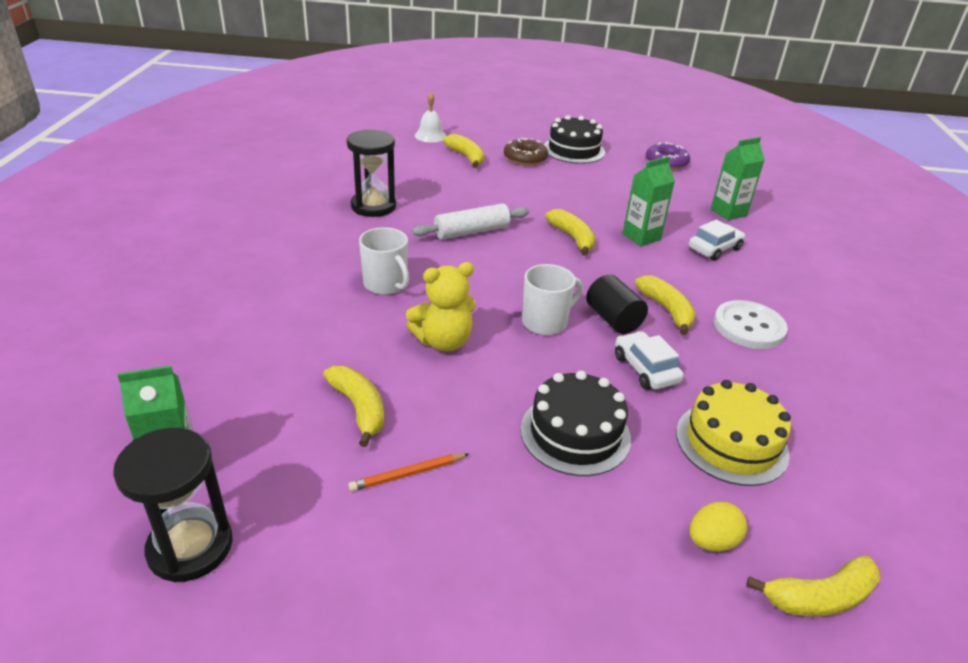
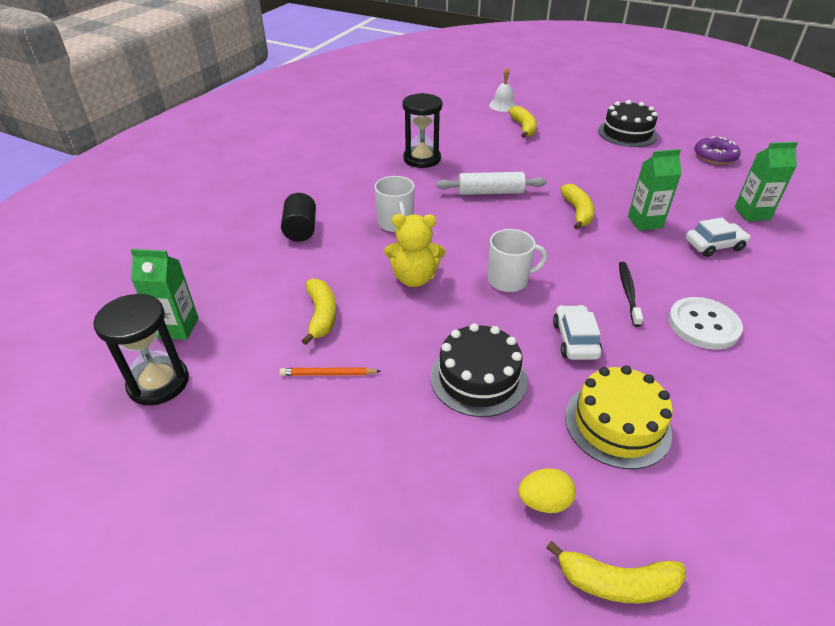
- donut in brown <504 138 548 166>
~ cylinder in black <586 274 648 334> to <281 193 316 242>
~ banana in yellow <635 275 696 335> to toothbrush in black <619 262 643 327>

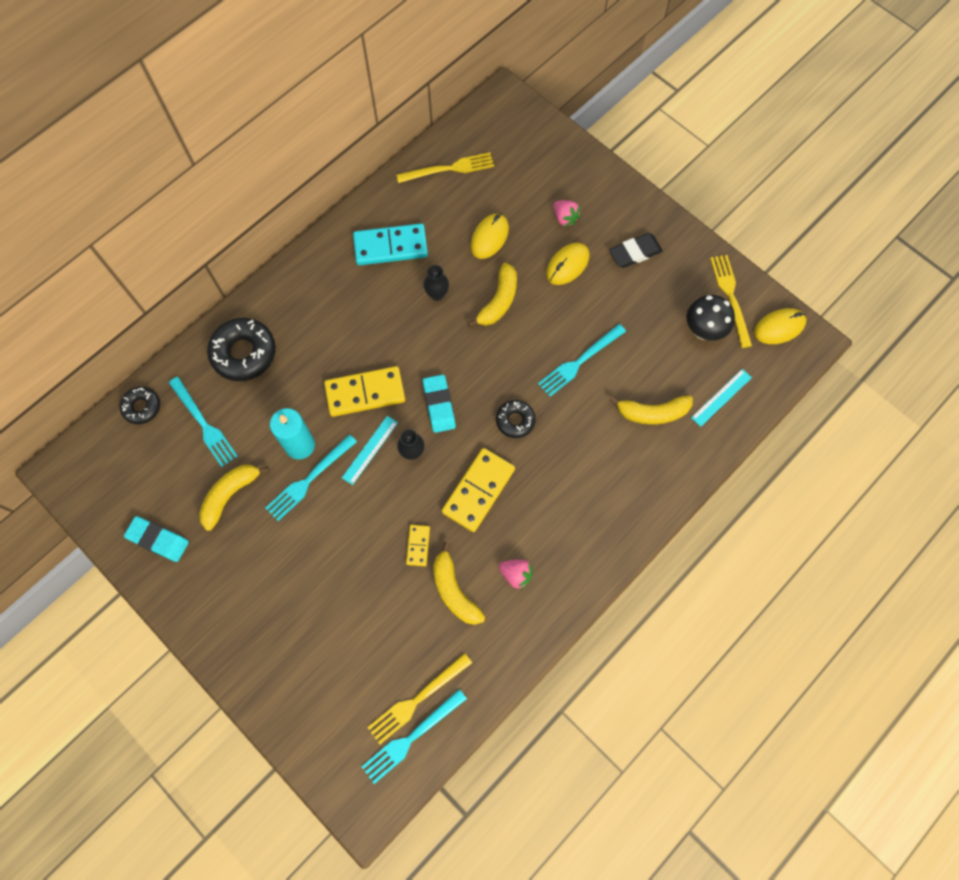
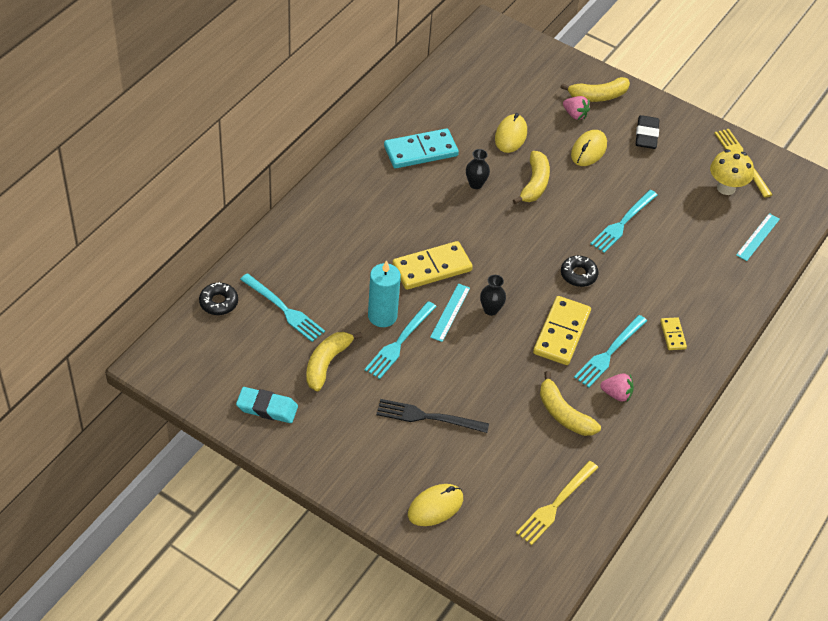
- fork in yellow <396 152 494 183>
~ eraser in black <609 233 663 268> = <636 115 659 149> 45 degrees counterclockwise
~ mushroom in black <687 295 735 341> to mushroom in yellow <710 149 754 195>
~ mouse in yellow <754 308 806 344> to <408 484 463 526>
- donut in black <207 318 276 381>
- eraser in turquoise <423 374 456 433>
~ banana in yellow <610 395 693 425> to <560 77 630 102>
~ domino in yellow <406 525 430 566> to <660 317 687 350>
~ fork in turquoise <362 689 467 784> to <574 315 647 388>
+ fork in black <376 399 489 433>

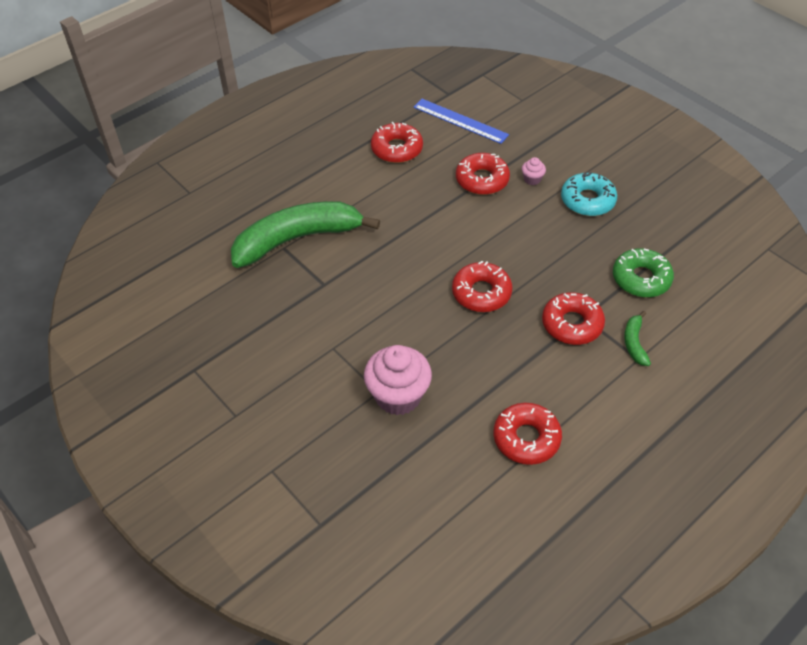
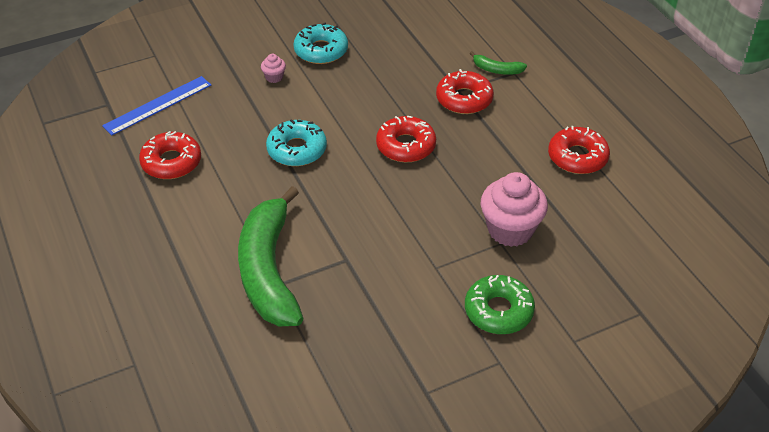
- donut in red <456 153 510 195>
~ donut in green <613 248 674 297> to <465 275 535 334>
+ donut in turquoise <266 119 327 166>

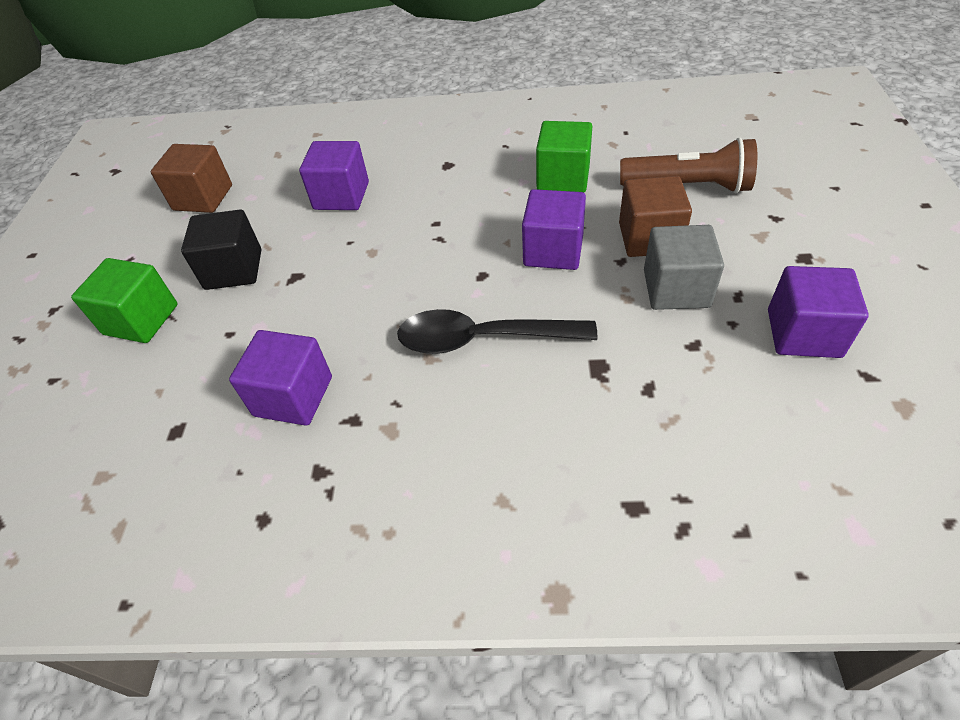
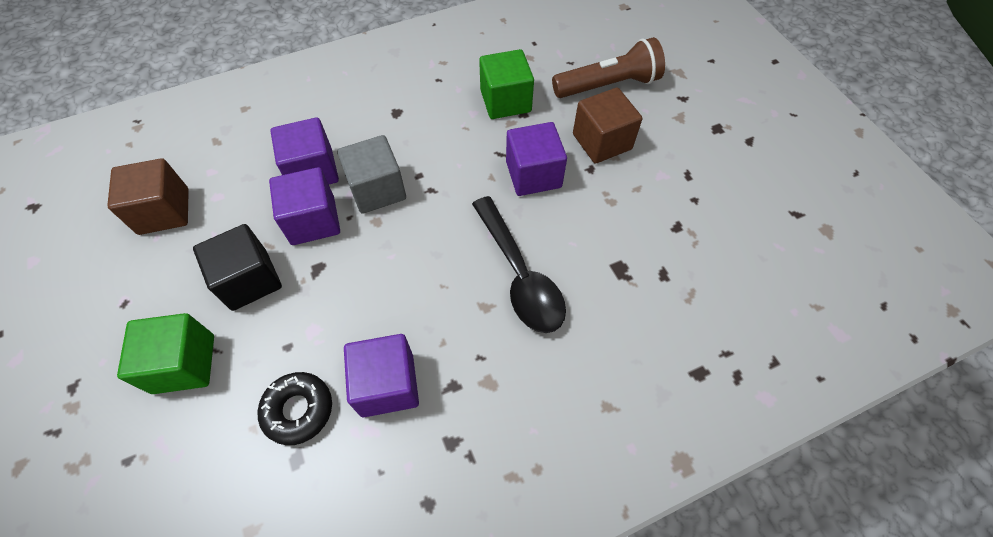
~ cube in grey <644 225 724 310> to <337 135 406 214>
~ cube in purple <768 266 869 358> to <269 167 340 245>
~ spoon in black <397 309 597 354> = <472 196 566 333> 90 degrees counterclockwise
+ donut in black <257 372 332 445>

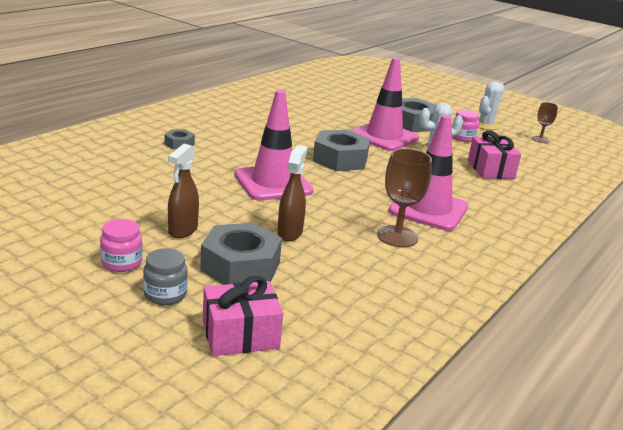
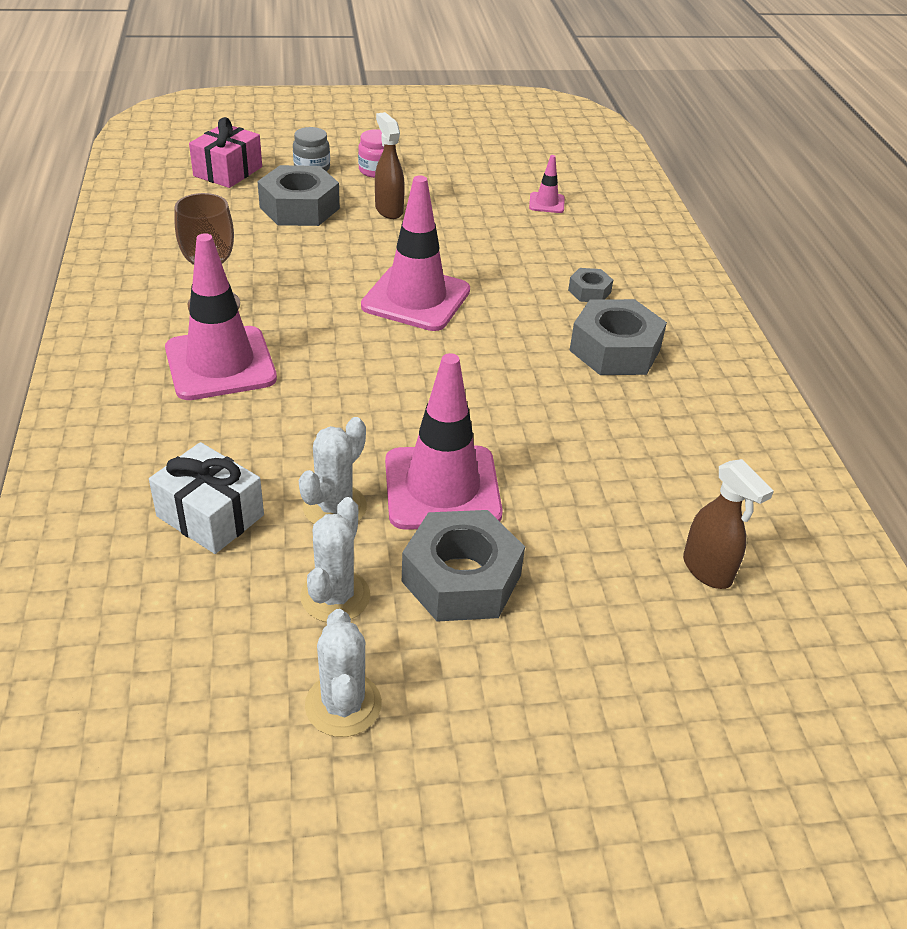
- goblet in brown <532 102 558 143>
~ jar in pink <453 110 479 142> to cactus in white <301 497 370 622>
~ nut in grey <313 130 370 171> to <569 299 667 375>
~ gift in pink <468 130 521 179> to gift in white <149 442 264 554>
~ spray bottle in brown <277 145 307 241> to <683 459 774 589>
+ traffic cone in pink <529 155 565 213>

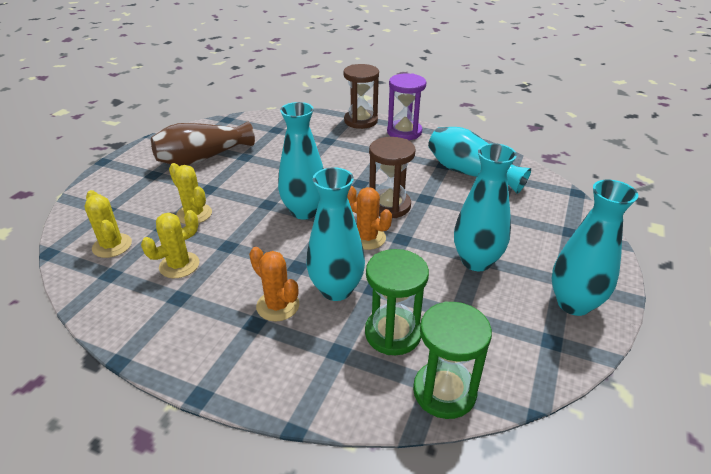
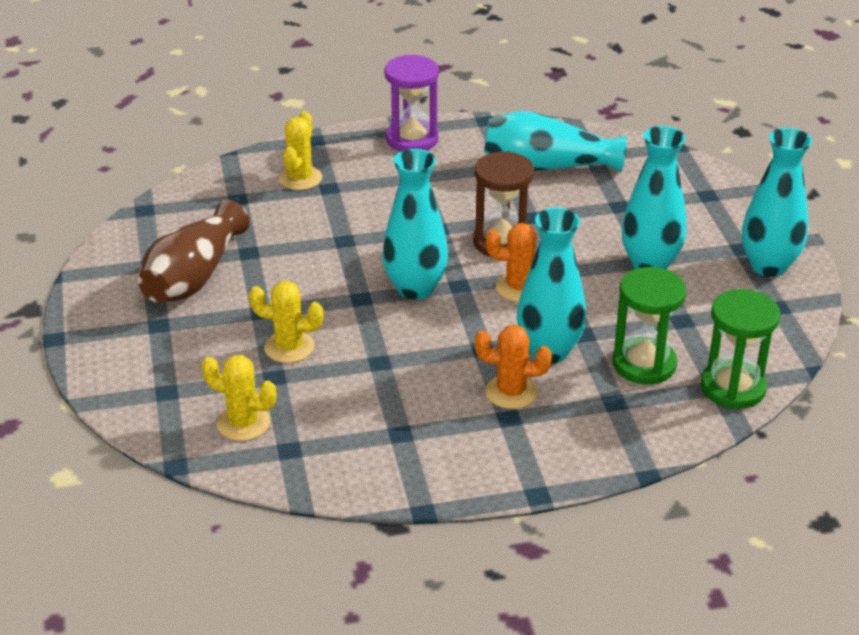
- hourglass in brown <343 64 379 129>
~ cactus in yellow <141 210 199 278> to <279 111 322 190>

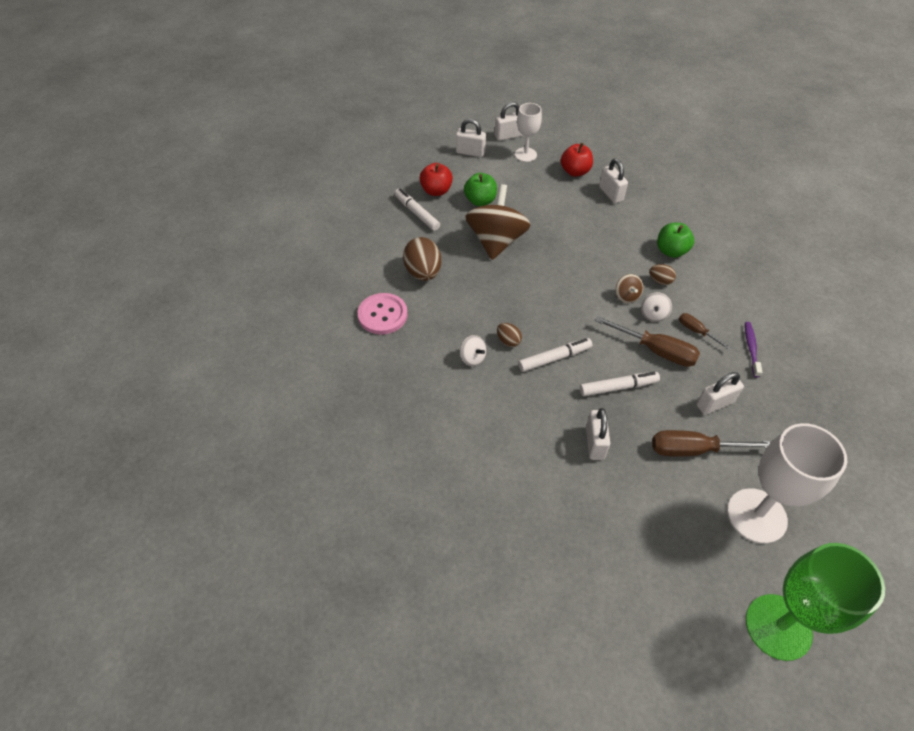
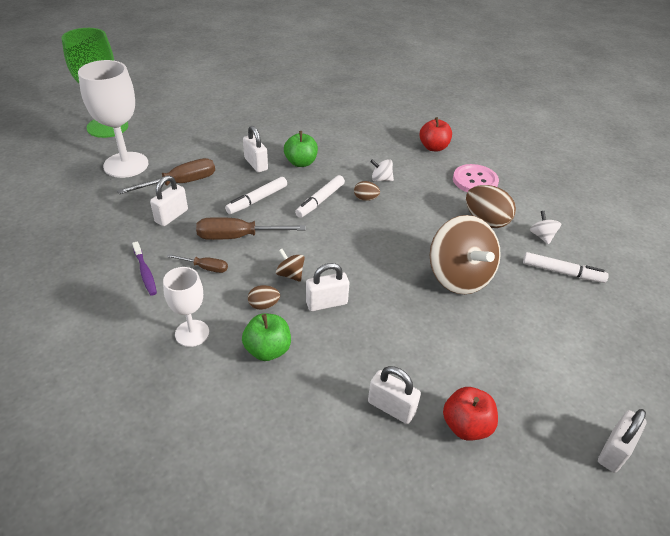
~ goblet in white <515 103 542 162> to <163 267 209 347>
~ padlock in white <456 119 486 157> to <306 263 349 311>
~ apple in red <420 163 453 196> to <420 117 452 151>
~ apple in green <464 173 497 206> to <284 131 318 167>
~ spinning top in white <641 292 672 322> to <530 211 561 245>

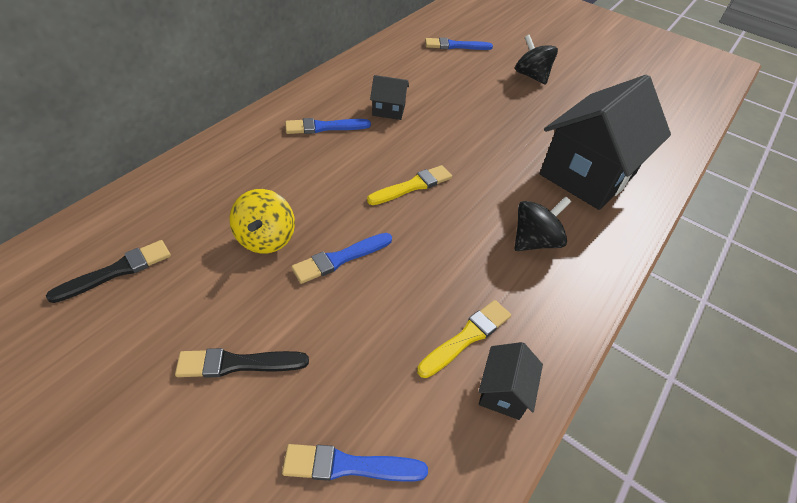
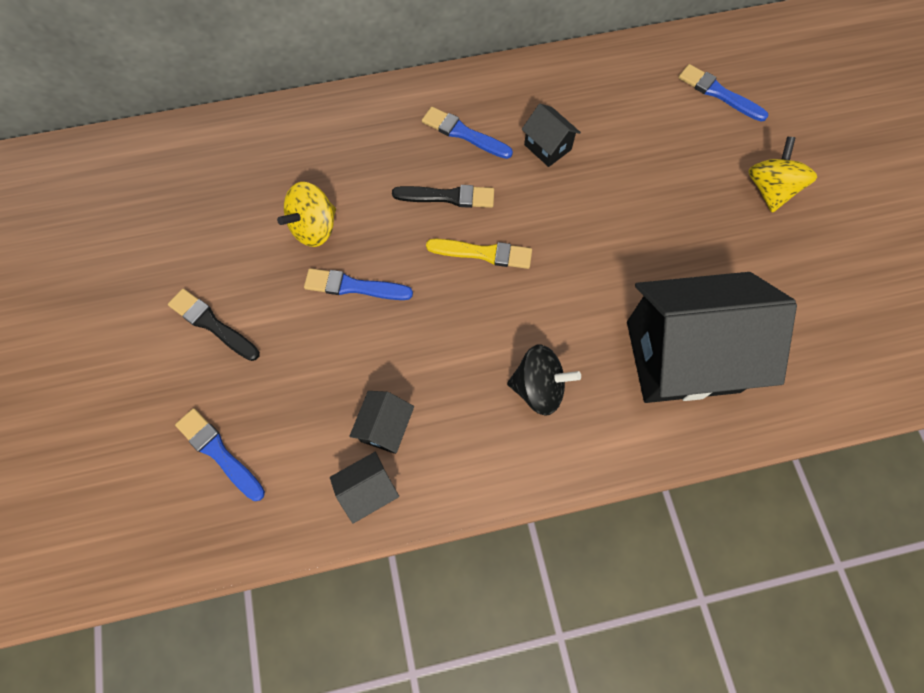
~ spinning top in black <515 35 558 85> to spinning top in yellow <748 137 817 213>
~ brush in black <46 240 171 303> to <392 185 494 208>
~ brush in yellow <417 300 511 378> to house in black <349 391 414 454>

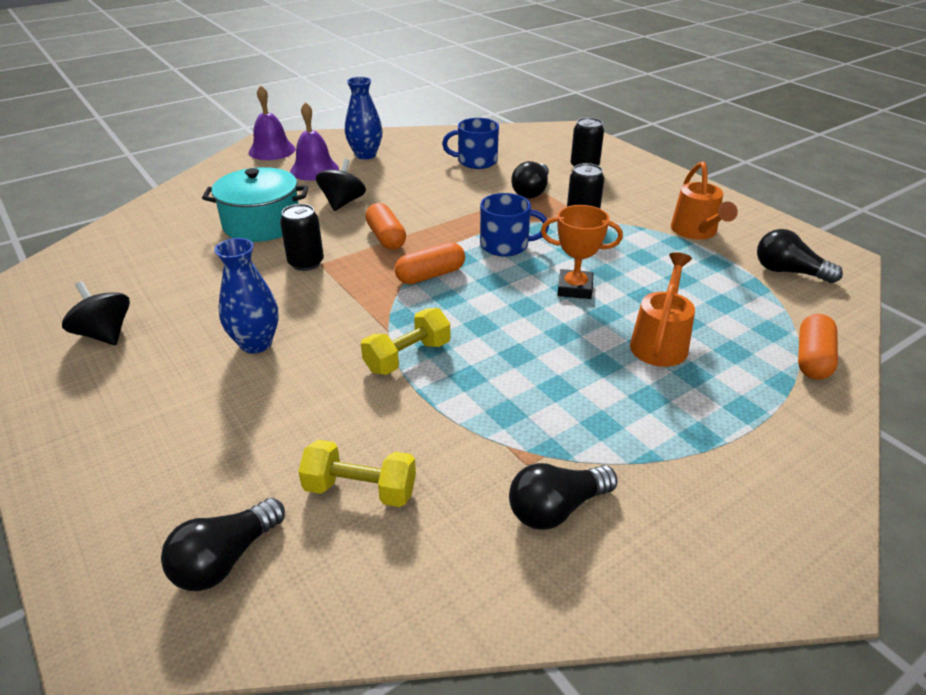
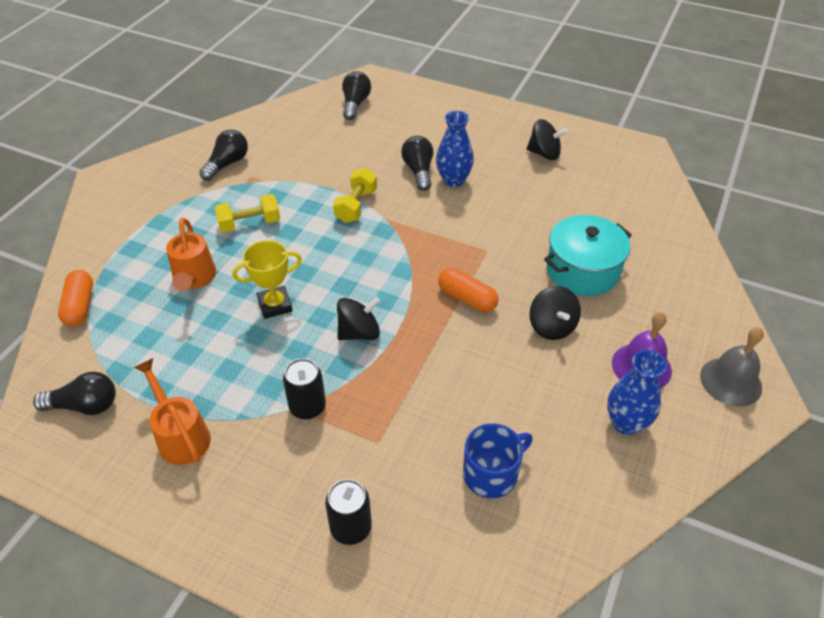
~ bell in purple <249 85 296 160> to bell in grey <700 327 764 407>
~ light bulb in black <511 161 549 199> to <401 136 433 191>
~ mug in blue <480 193 549 257> to spinning top in black <337 297 380 340>
- can in black <280 204 324 271>
~ trophy in orange <541 205 623 299> to trophy in yellow <232 240 302 319>
- capsule in orange <395 242 465 284>
~ dumbbell in yellow <298 440 416 507> to <215 194 280 233>

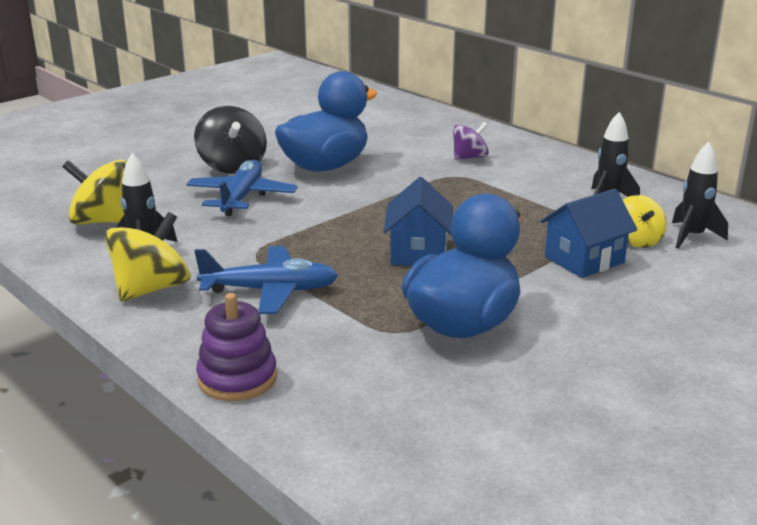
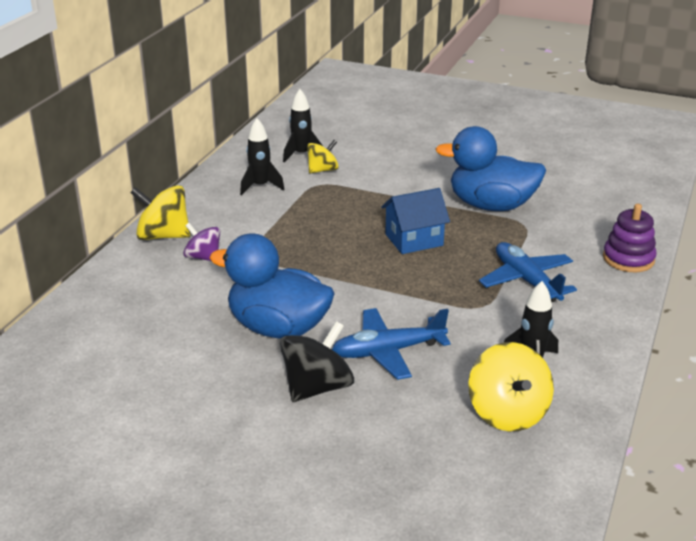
- house in blue <540 189 638 278>
~ spinning top in yellow <105 212 190 302> to <130 185 190 240>

